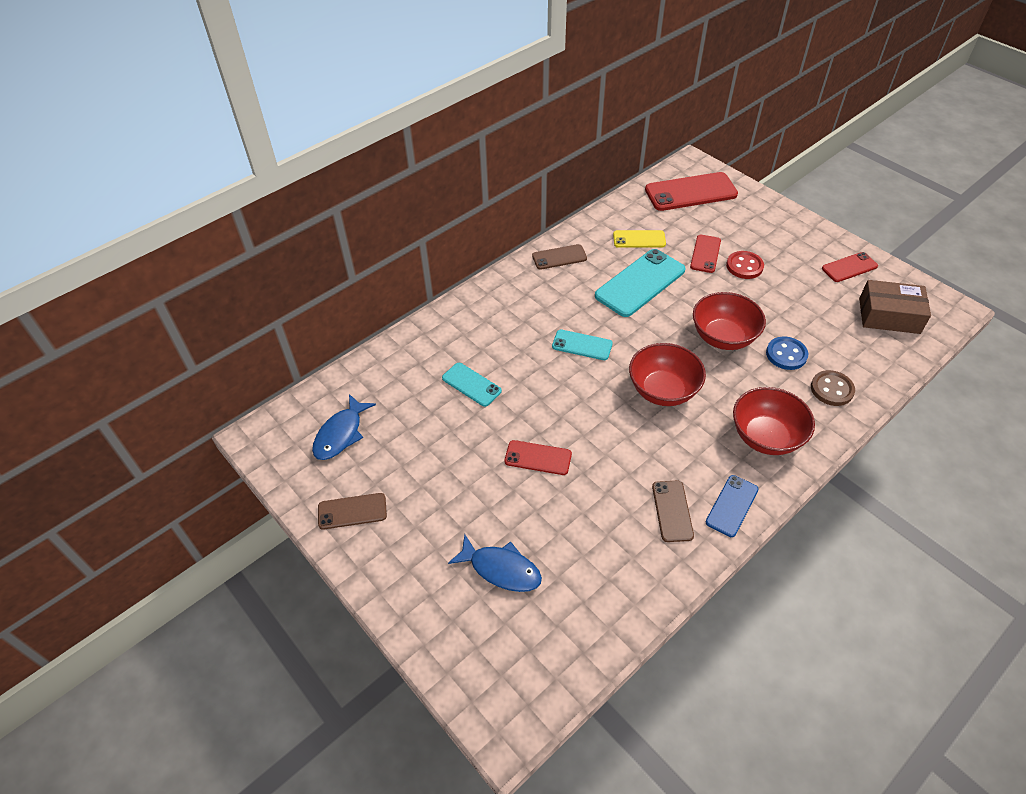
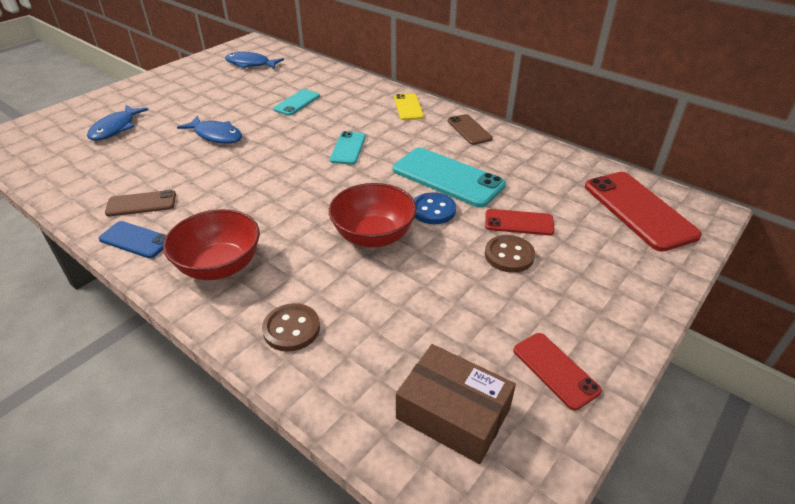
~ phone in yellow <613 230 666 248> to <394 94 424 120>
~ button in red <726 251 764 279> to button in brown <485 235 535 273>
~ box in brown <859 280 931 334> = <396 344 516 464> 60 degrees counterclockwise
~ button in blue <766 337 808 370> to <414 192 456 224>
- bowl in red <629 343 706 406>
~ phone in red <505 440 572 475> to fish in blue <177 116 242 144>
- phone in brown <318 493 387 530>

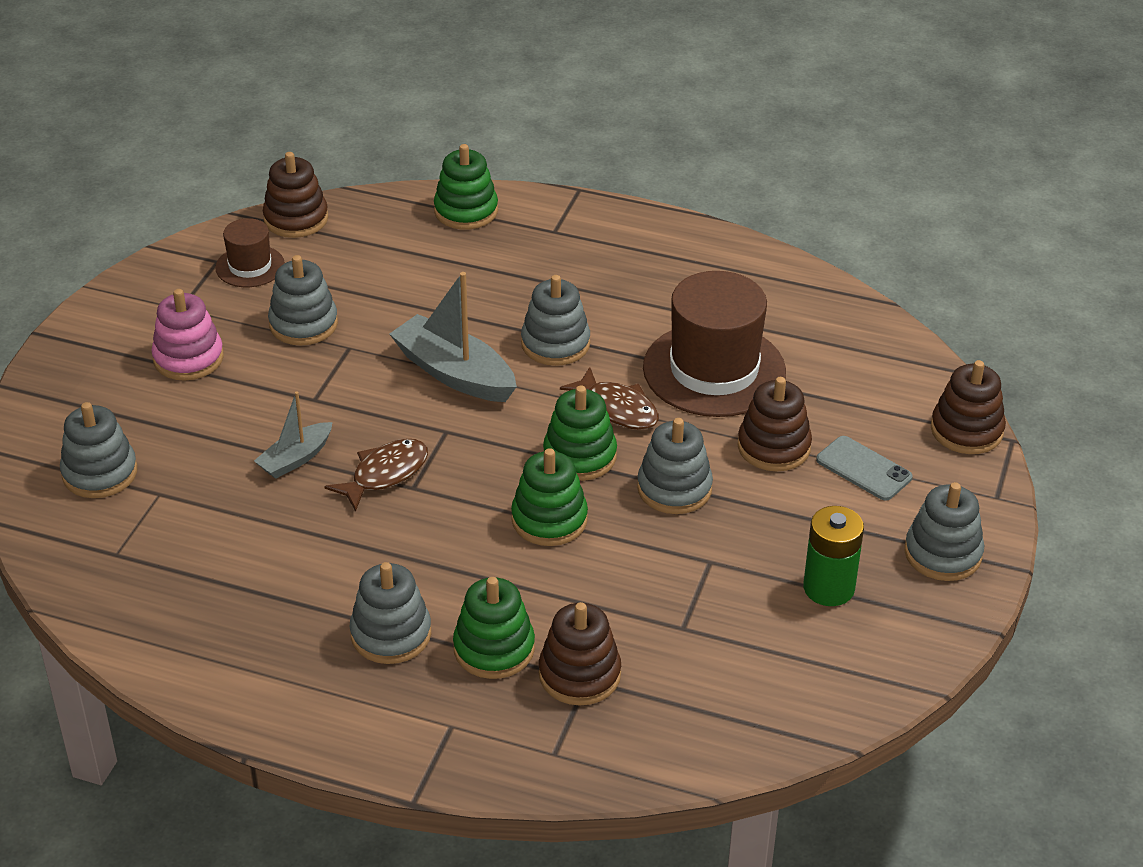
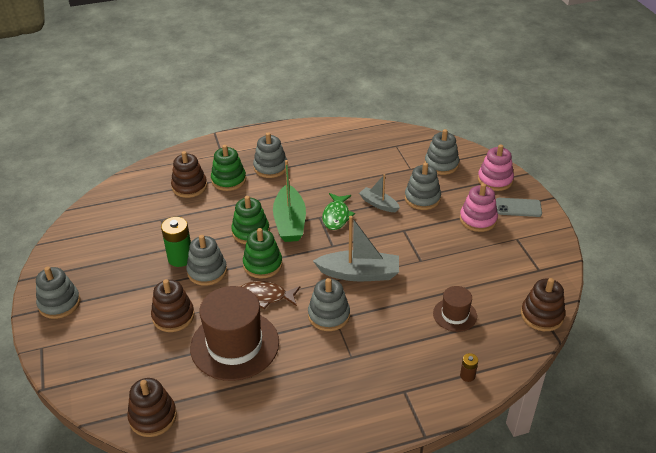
~ stacking toy in green <434 144 498 229> to battery in brown <460 353 478 382>
~ hat in brown <215 218 285 287> to <433 286 477 332>
~ stacking toy in grey <268 255 338 345> to <405 163 441 210>
~ stacking toy in brown <931 360 1006 454> to <127 378 177 437>
~ boat in grey <254 391 333 479> = <359 174 400 212> 60 degrees counterclockwise
~ phone in grey <816 436 913 501> to <496 198 542 217>
~ fish in brown <324 439 428 512> to fish in green <322 193 355 230>
~ battery in green <803 506 864 606> to <161 217 191 267>
+ stacking toy in pink <478 144 514 191>
+ boat in green <273 160 306 242>

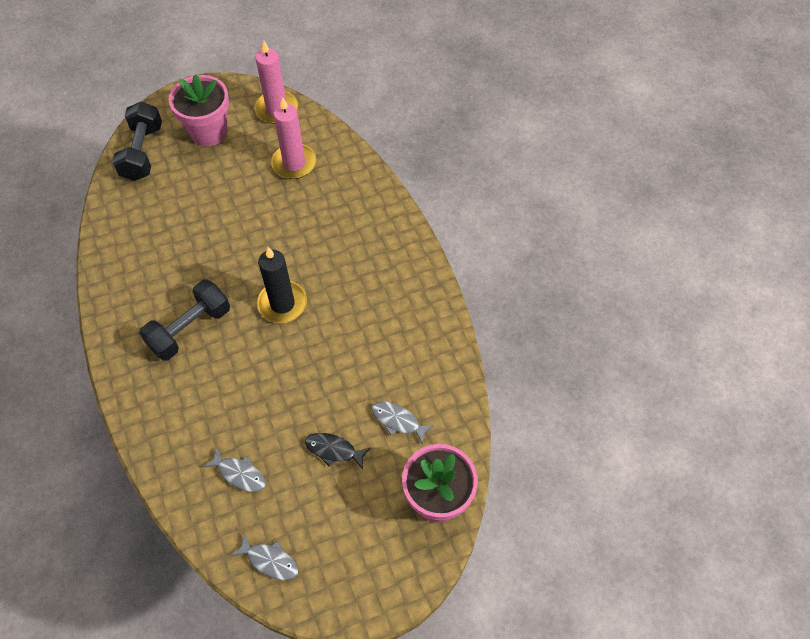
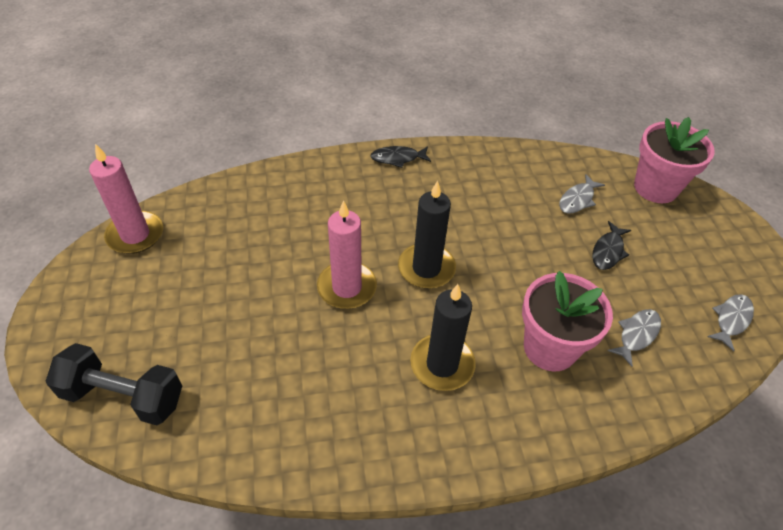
~ flower pot in pink <169 74 229 146> to <522 271 613 371>
~ candle in pink <271 97 317 179> to <317 200 377 309>
~ dumbbell in black <139 280 230 361> to candle in black <410 284 476 391>
+ fish in black <370 146 431 168>

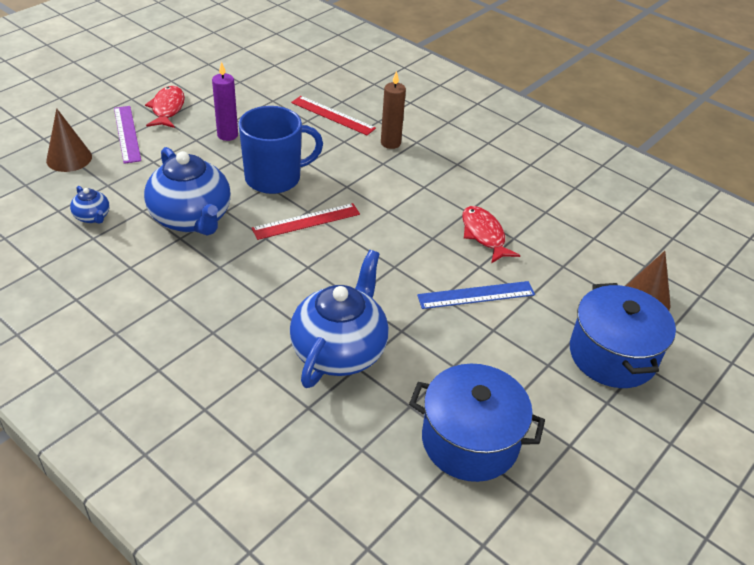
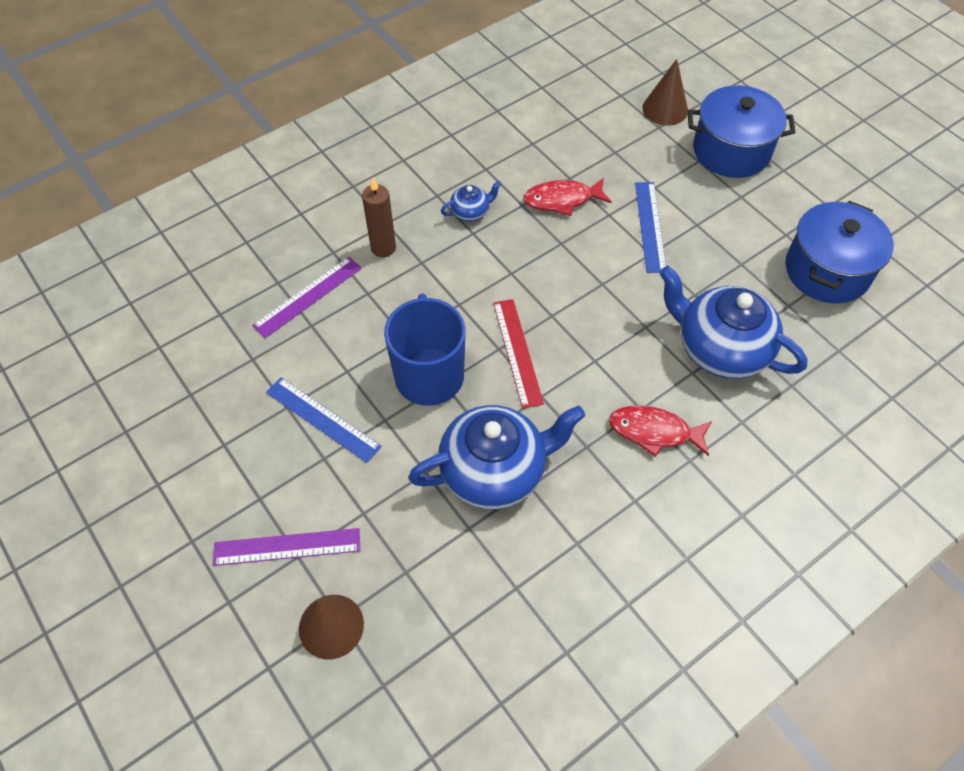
~ candle in purple <212 62 238 141> to ruler in blue <266 377 382 463>
~ fish in red <145 86 185 128> to <609 405 712 457>
~ ruler in red <291 96 376 135> to ruler in purple <252 257 362 338>
~ teapot in blue <70 186 110 224> to <441 181 502 222>

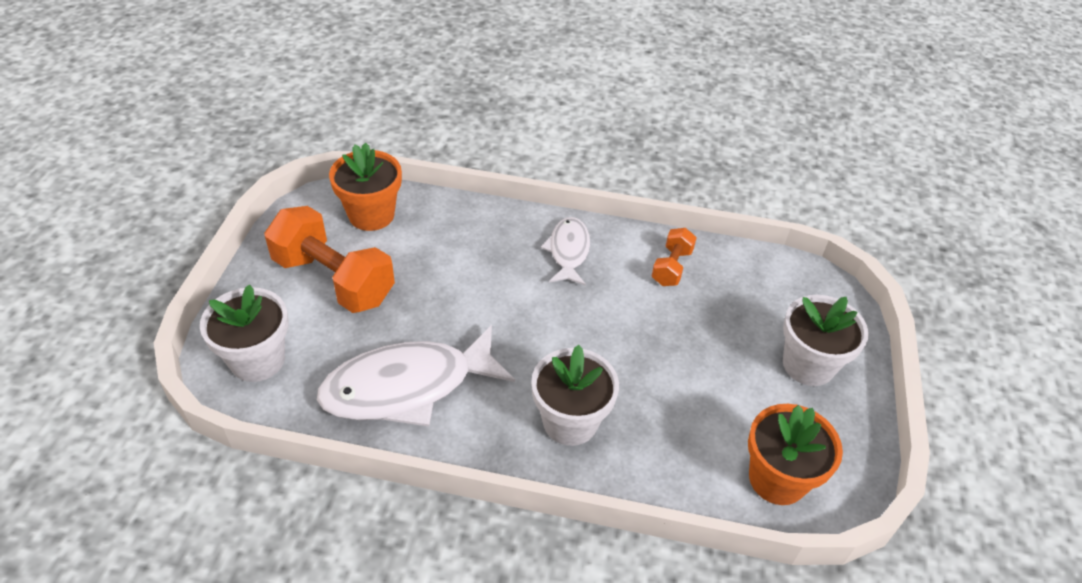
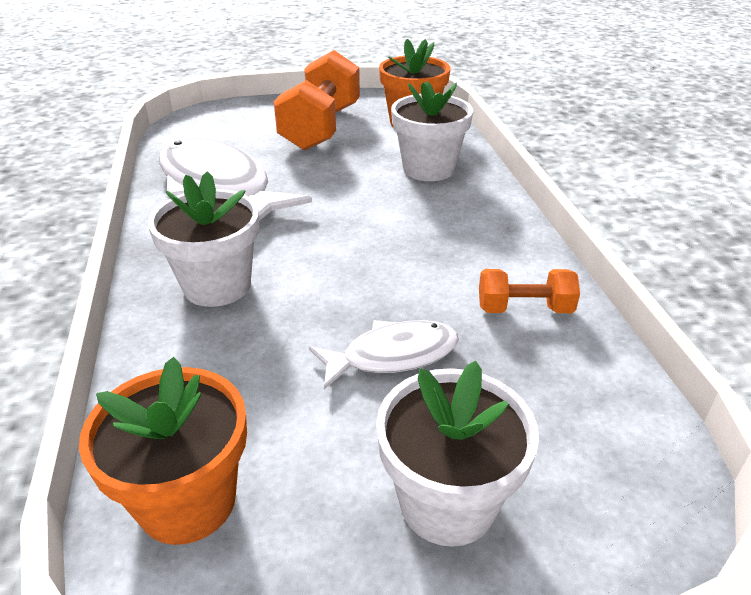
~ fish in white <541 217 590 286> to <309 320 459 390>
~ flower pot in white <200 285 288 382> to <391 81 473 181>

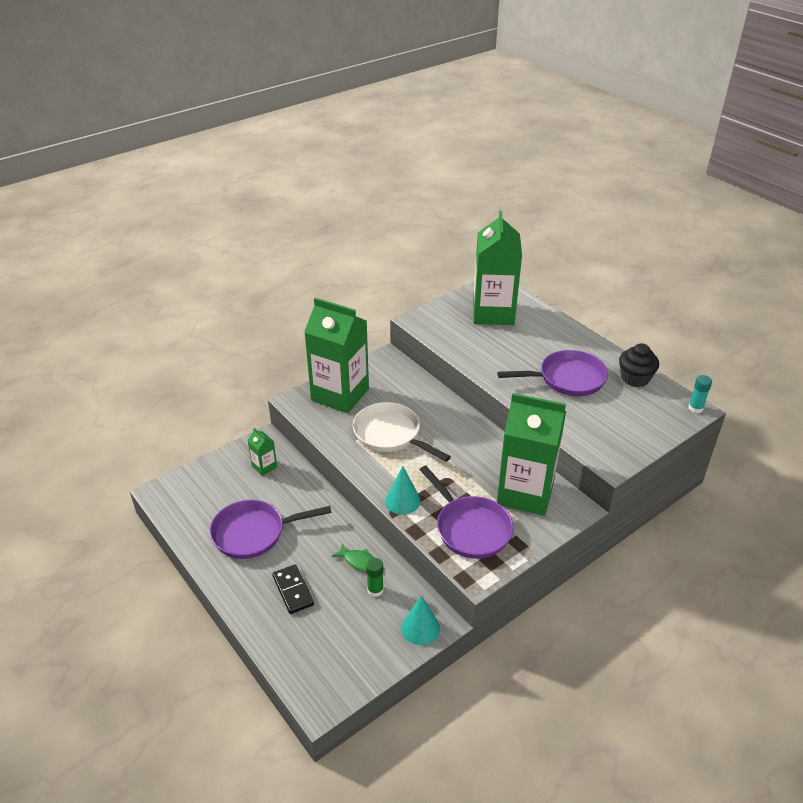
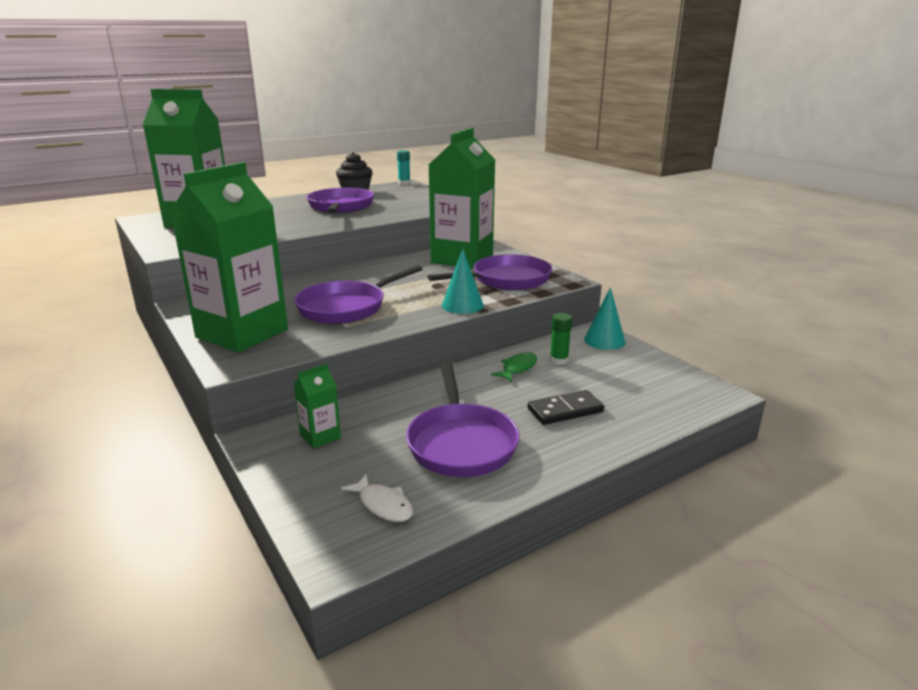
~ pan in white <353 402 451 462> to pan in purple <294 265 422 324>
+ fish in white <341 474 413 522>

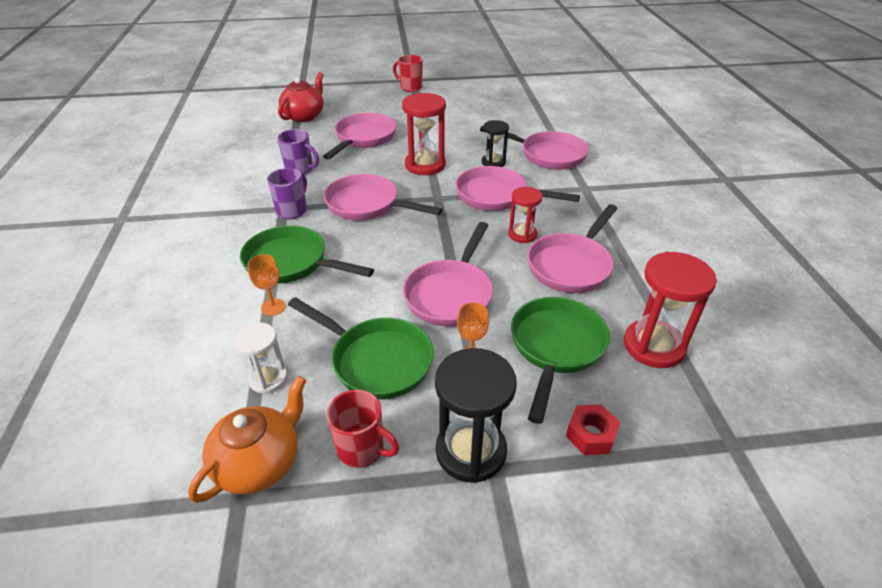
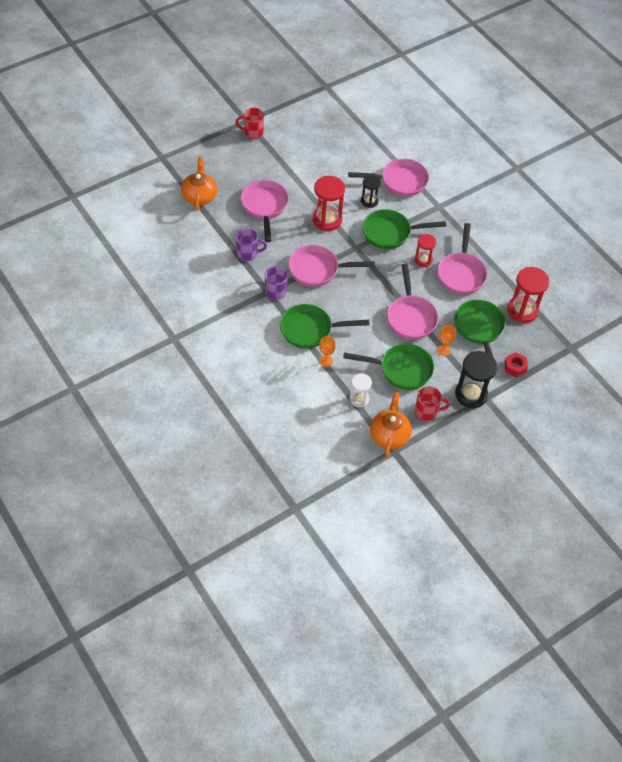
~ teapot in red <278 72 324 122> to teapot in orange <181 157 217 211>
~ pan in pink <455 166 580 211> to pan in green <362 209 446 249>

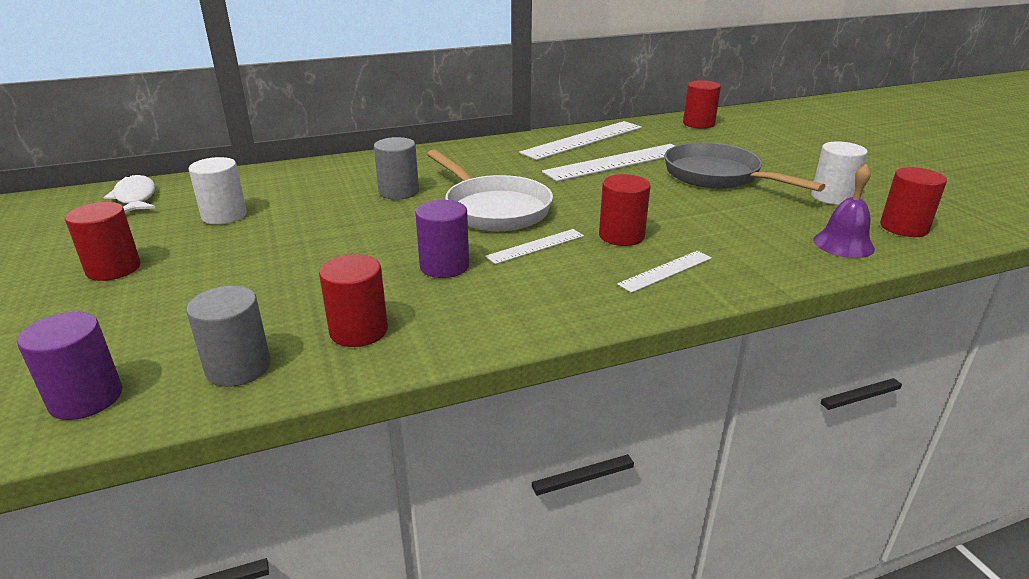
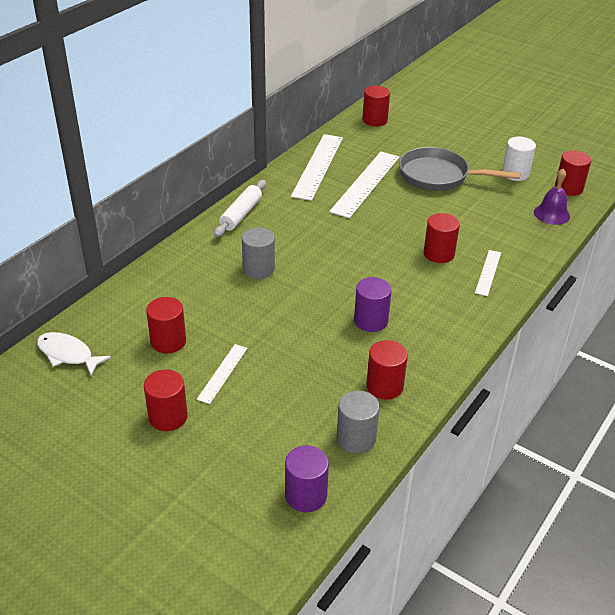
- pan in white <427 150 553 231>
~ cylinder in white <189 157 247 225> to cylinder in red <146 297 186 353>
~ ruler in white <485 229 584 264> to <197 344 248 404>
+ rolling pin in white <214 180 266 237>

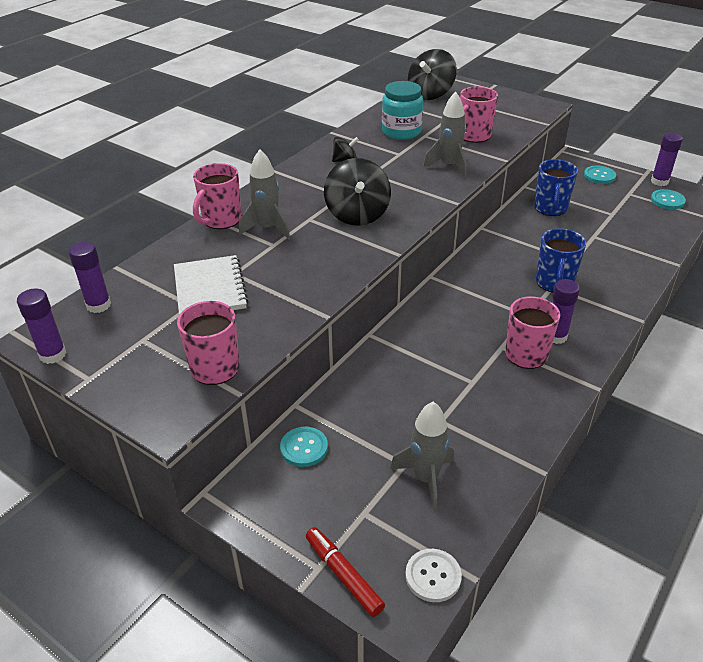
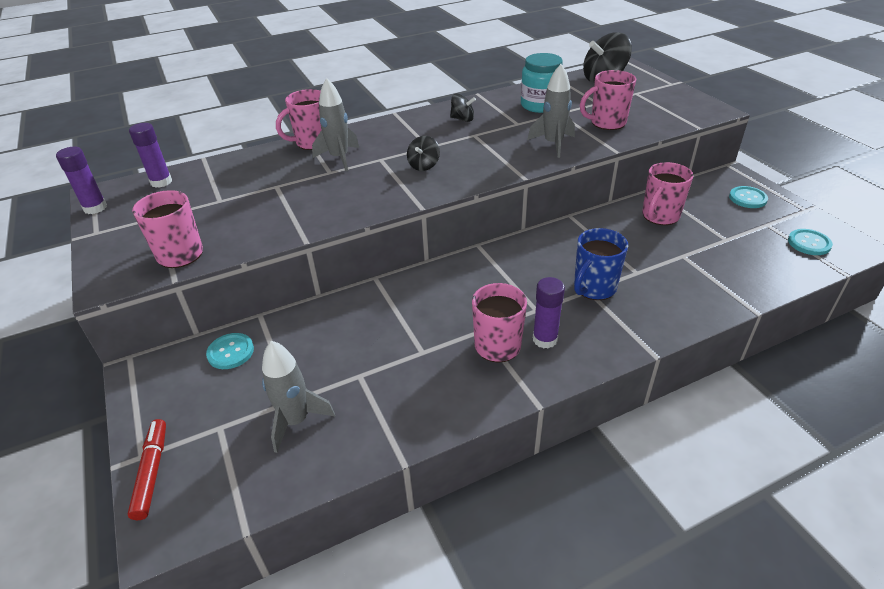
- glue stick in purple <651 133 683 186>
~ spinning top in black <324 158 391 226> = <407 136 440 171> x0.53
~ mug in blue <534 159 578 216> to mug in pink <642 162 693 225>
- notebook in white <174 255 249 315>
- button in white <405 549 462 602>

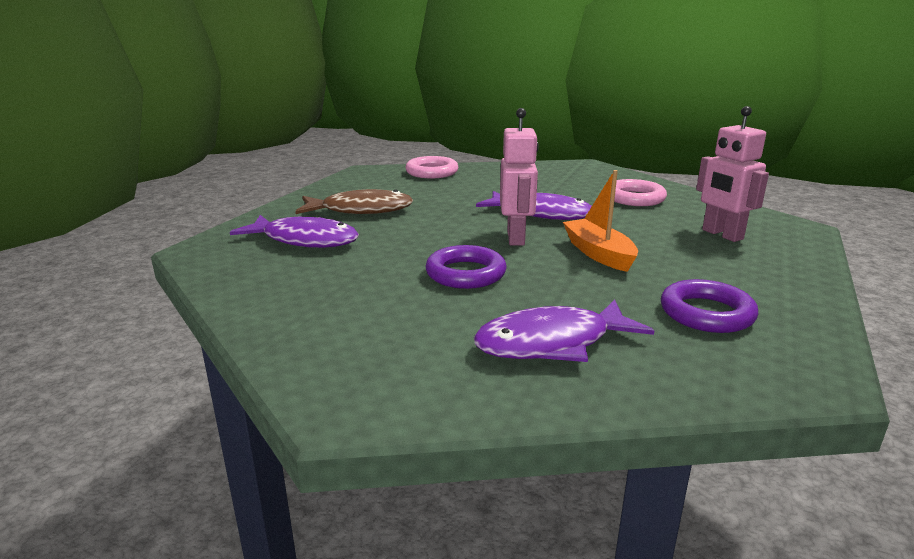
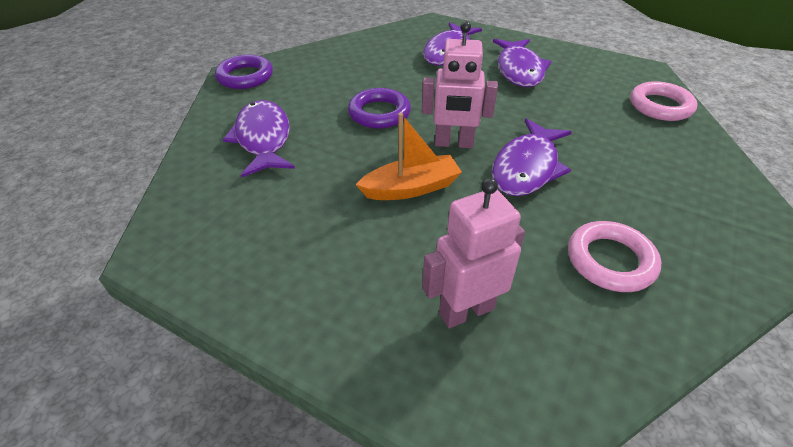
~ fish in brown <295 189 414 214> to fish in purple <493 39 552 87>
~ ring in purple <661 279 759 333> to <215 55 273 89>

